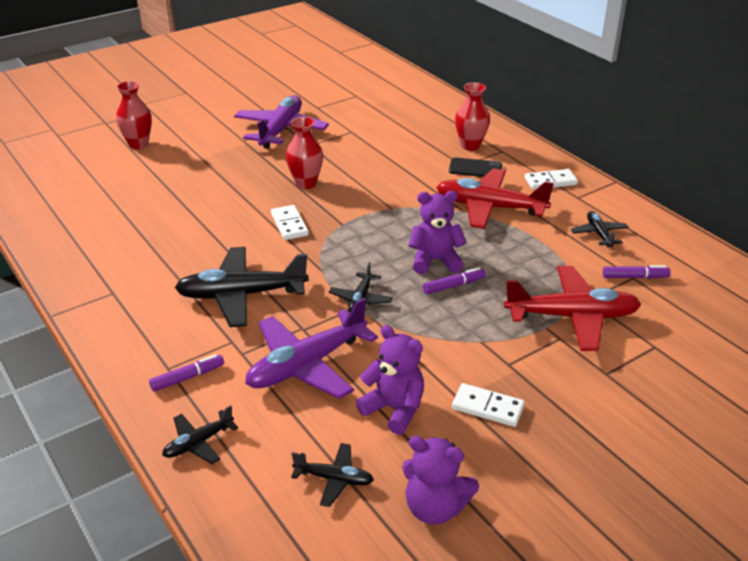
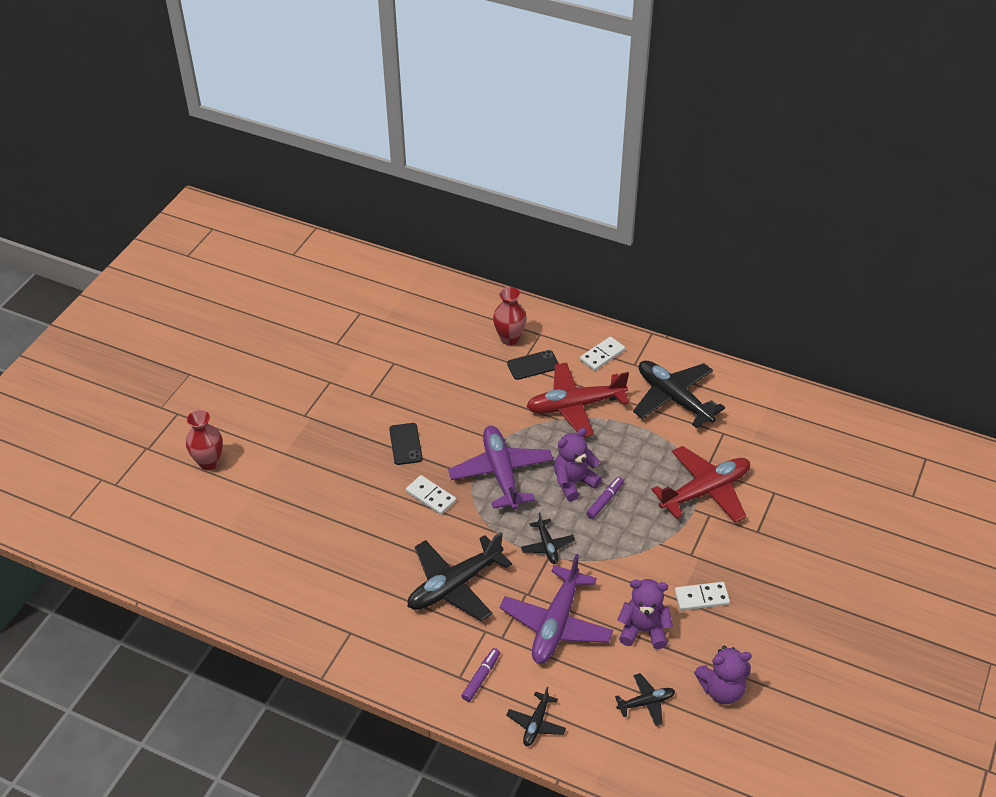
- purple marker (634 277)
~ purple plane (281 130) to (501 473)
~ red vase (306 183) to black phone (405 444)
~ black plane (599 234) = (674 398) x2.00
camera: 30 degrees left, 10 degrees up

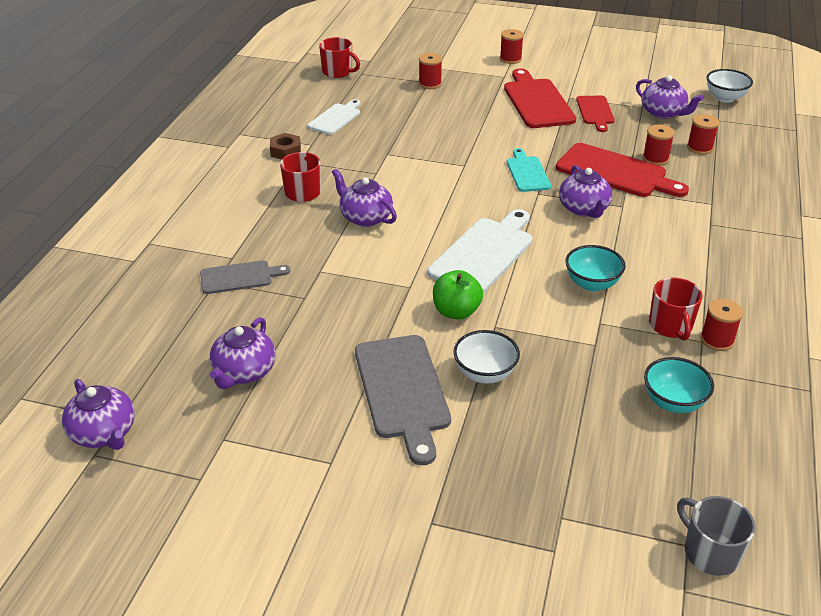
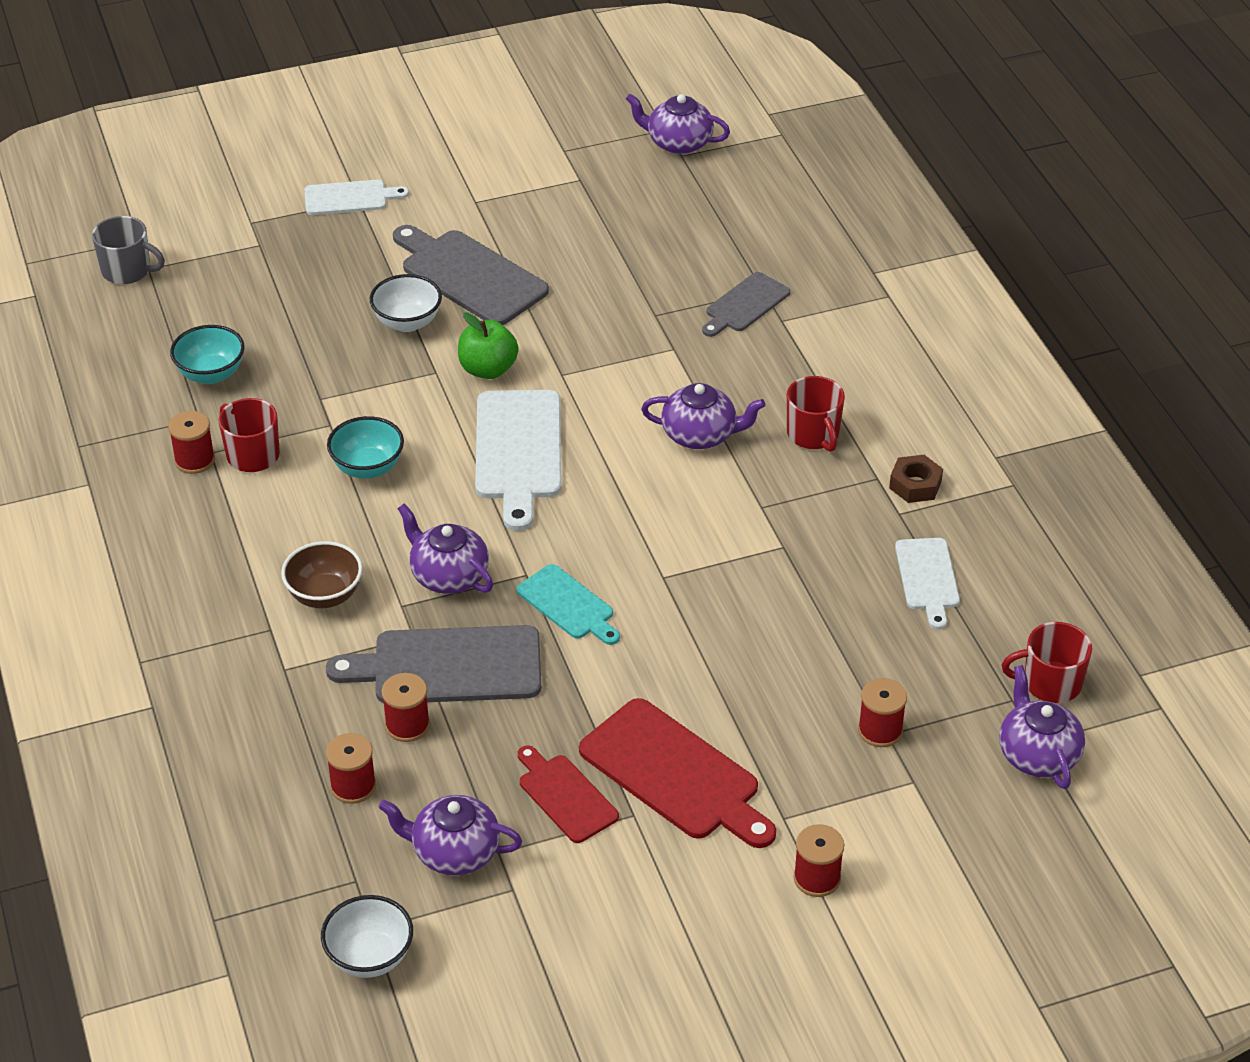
+ brown bowl (325 595)
+ white cutting board (350 198)
~ purple teapot (244 372) to (1037 754)
~ red cutting board (615 172) to grey cutting board (448 666)
camera: 145 degrees right, 5 degrees up

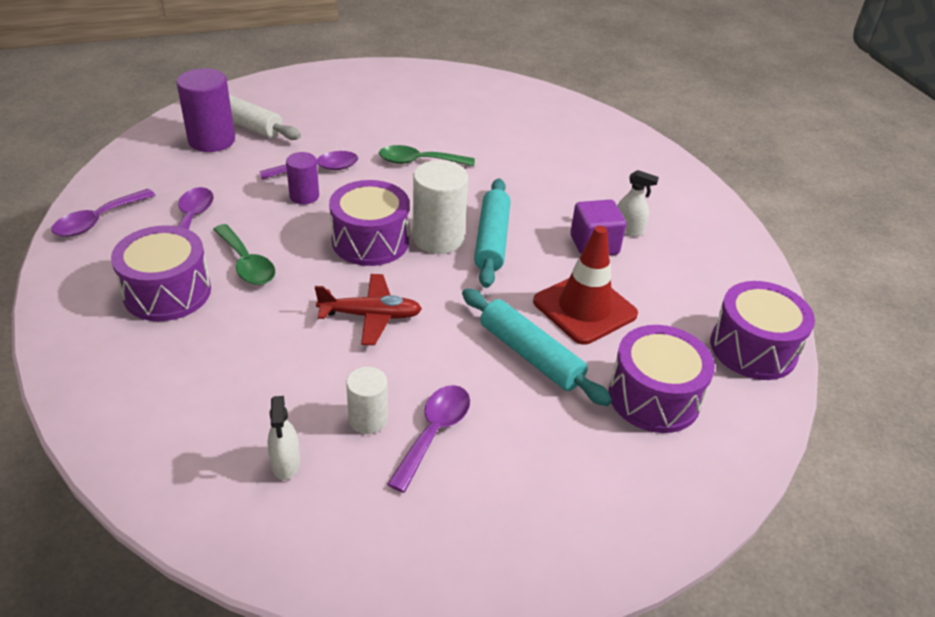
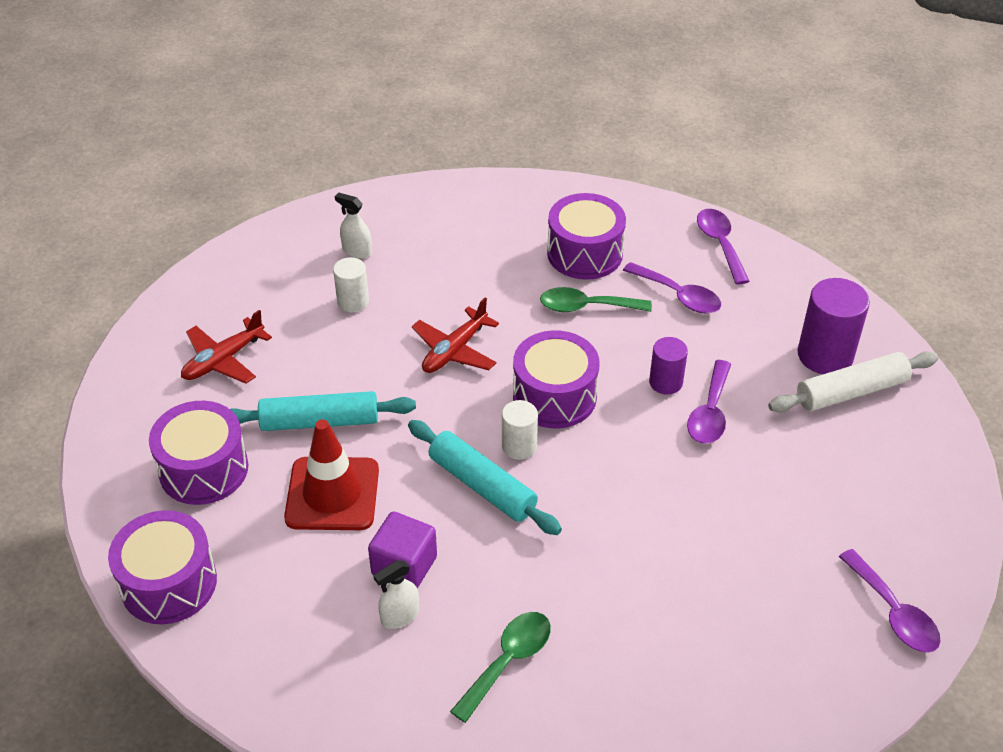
+ red plane (223 360)
~ green spoon (419 161) to (508 661)
~ purple spoon (434 432) to (893 612)
~ white cylinder (438 238) = (519 446) x0.59
camera: 130 degrees right, 5 degrees up

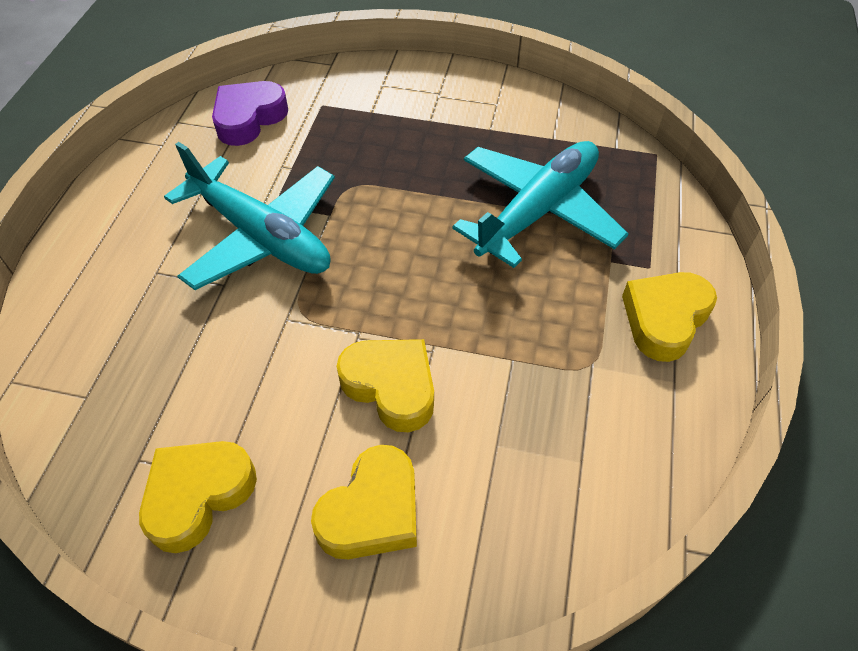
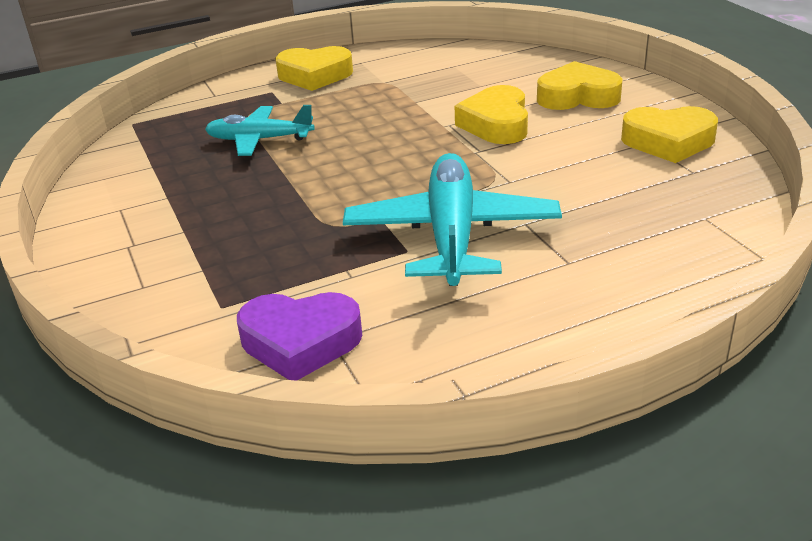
~ turquoise plane (538 211) = (259 140) x0.60
camera: 125 degrees left, 20 degrees down

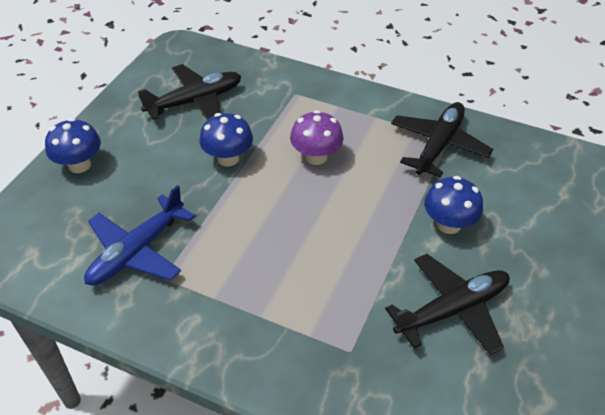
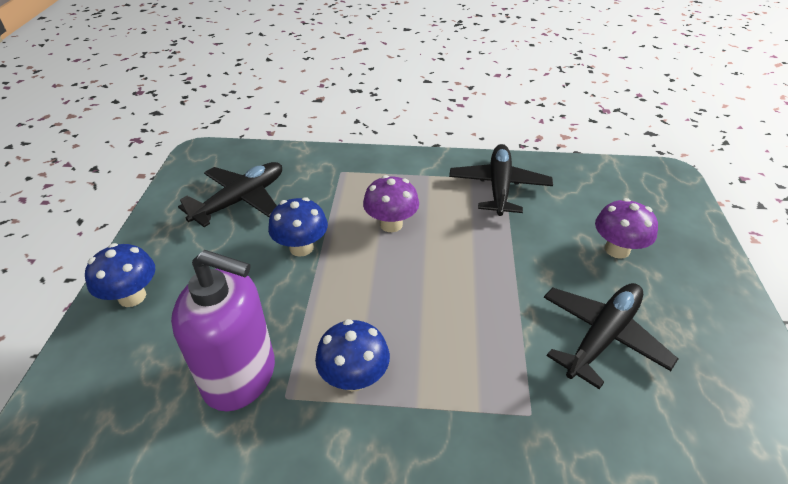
+ purple mushroom (617 249)
~ blue mushroom (448 224) to (354 378)
~ blue plane (136 251) to purple soap dispenser (240 376)
camera: 20 degrees left, 5 degrees down

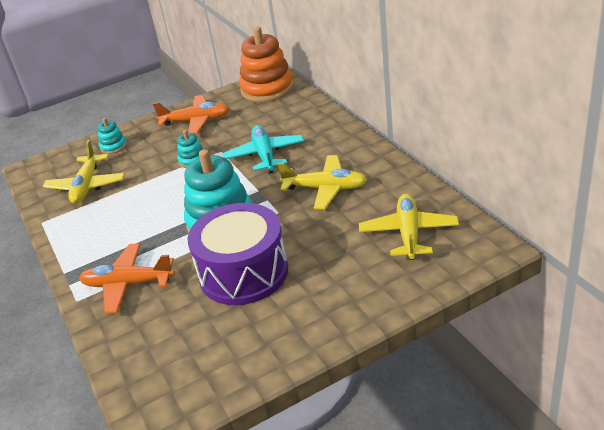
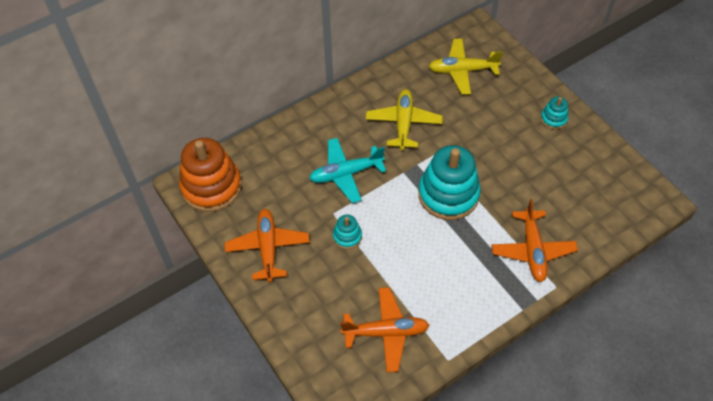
- purple drum (243 272)
~ turquoise stacking toy (113 146) to (553 119)
~ yellow plane (87 186) to orange plane (386 332)
camera: 100 degrees left, 20 degrees up

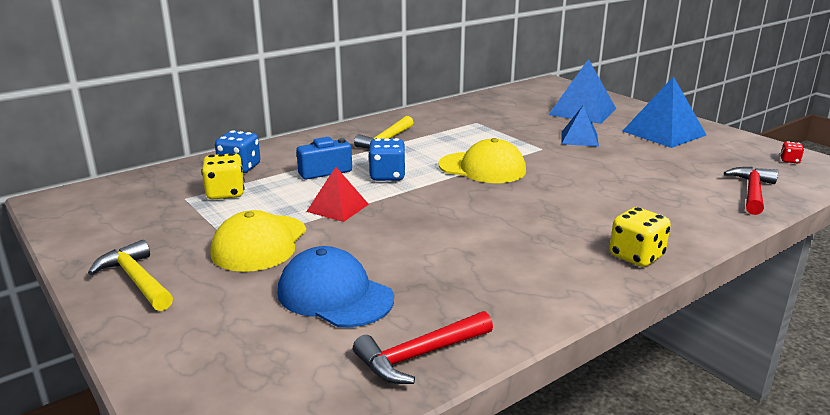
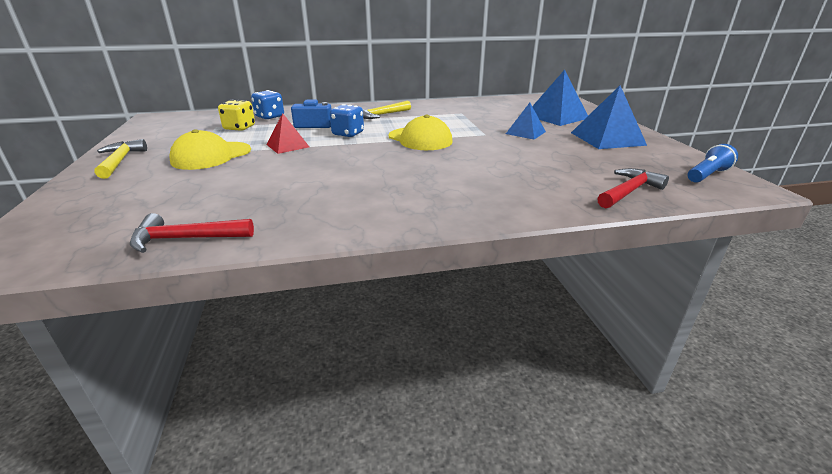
- blue cap (334 295)
- yellow dice (636 256)
~ red dice (789 160) to blue flashlight (707 175)
camera: 25 degrees right, 5 degrees up

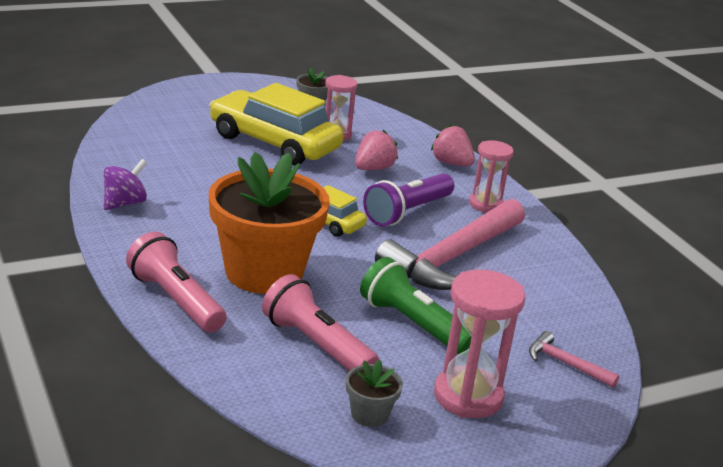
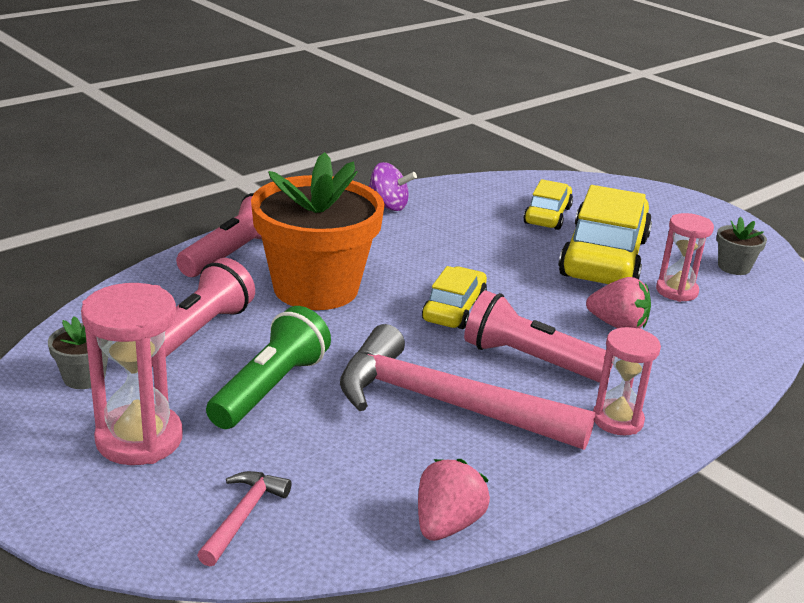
+ yellow car (547 215)
~ pink strawberry (451 163) to (447 524)
~ purple flashlight (407 212) to pink flashlight (530 360)
camera: 75 degrees right, 0 degrees up

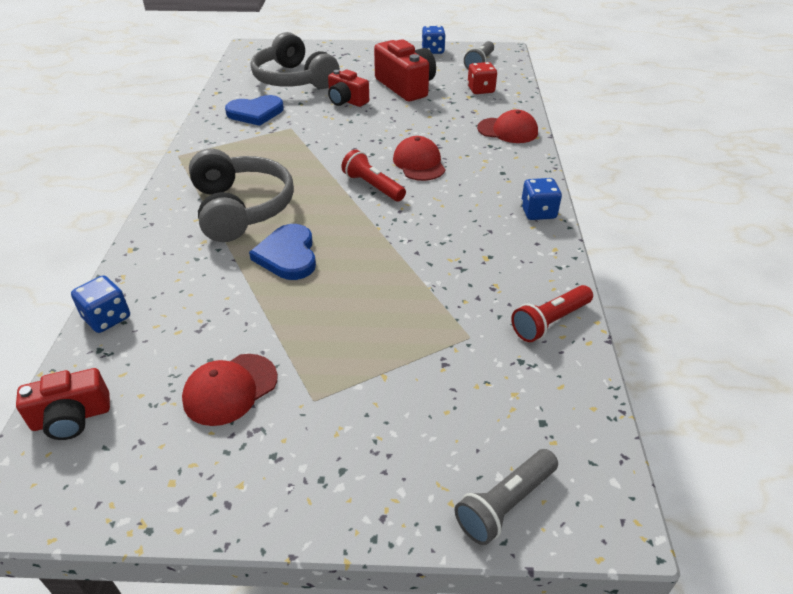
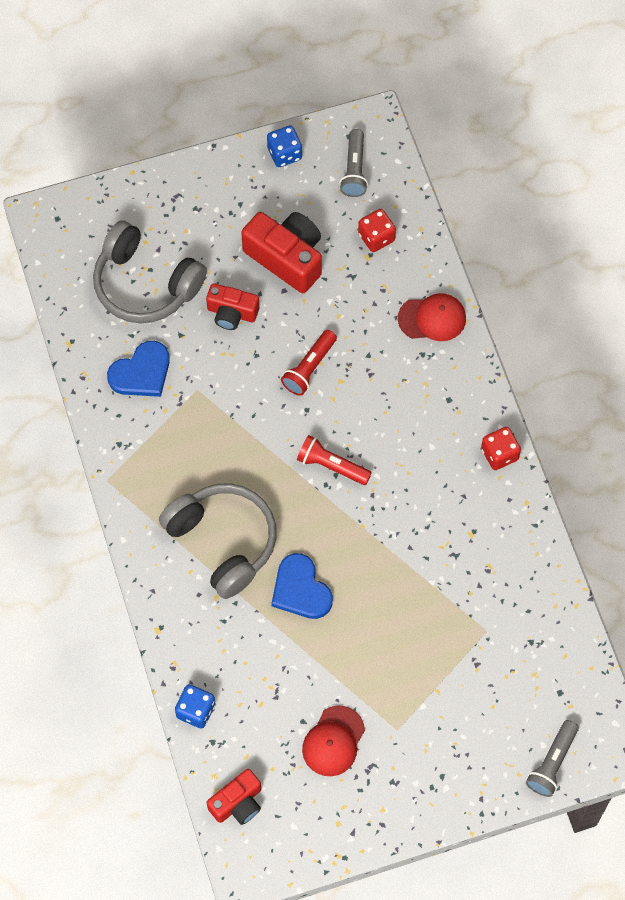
- red cap (419 163)
~ red flashlight (550 322) to (309 368)
~ blue dice (538 212) to red dice (499 454)
camera: 20 degrees left, 25 degrees up

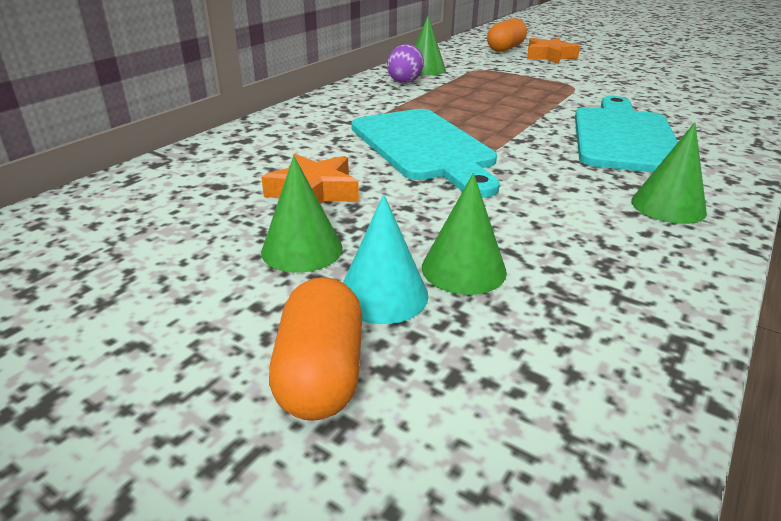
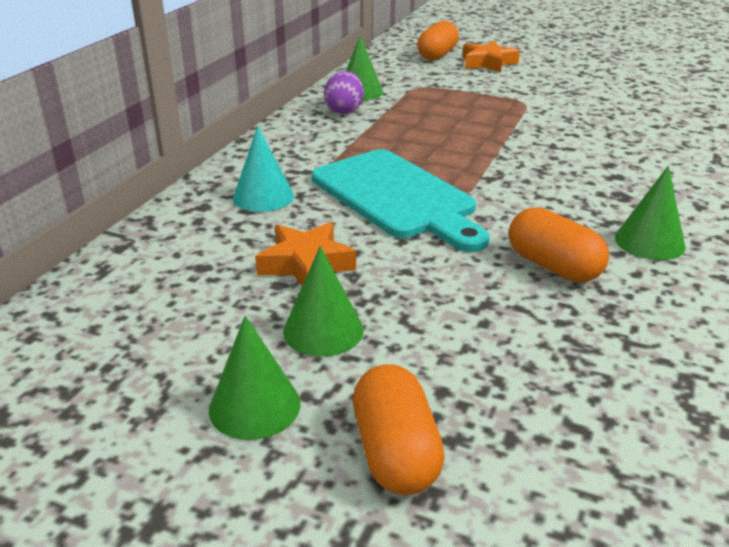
- turquoise cutting board (623 137)
+ orange capsule (553 266)
~ turquoise cone (383 295) to (263 197)
~ green cone (463 269) to (254 406)
camera: 10 degrees left, 0 degrees up

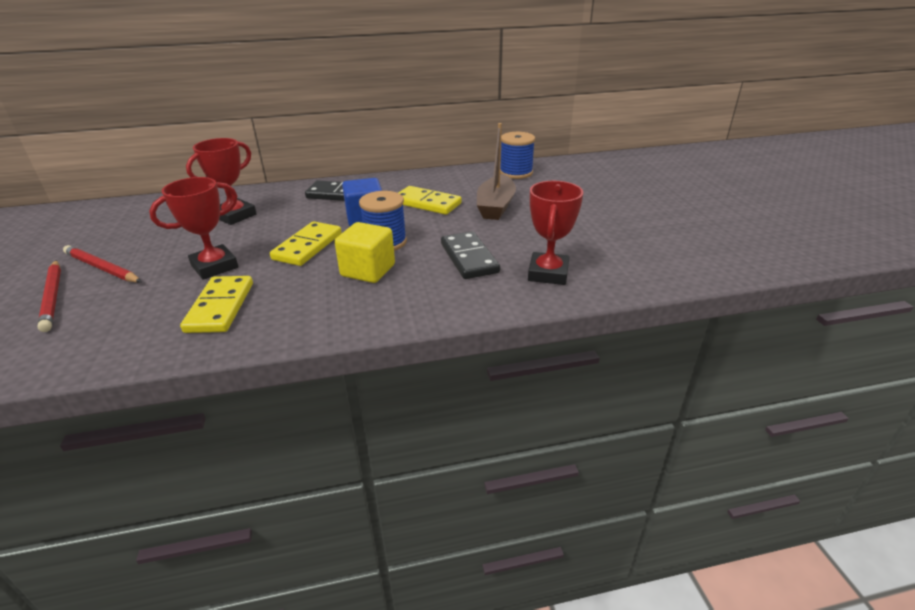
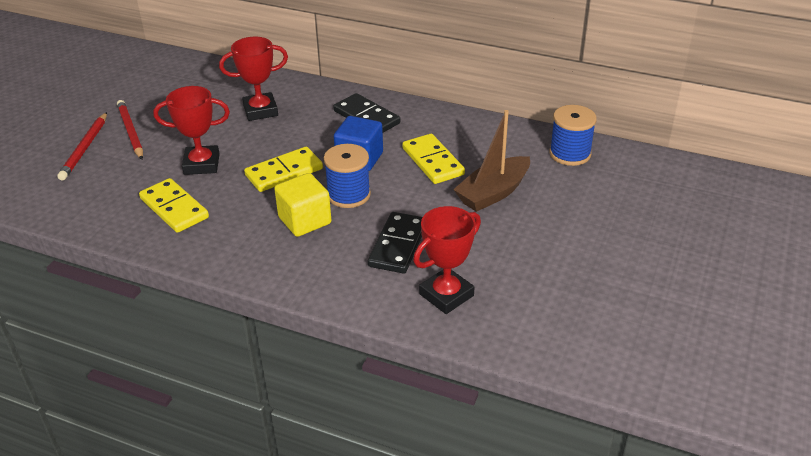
~ yellow domino (220 307) = (174 208) 75 degrees counterclockwise
camera: 35 degrees right, 5 degrees up

